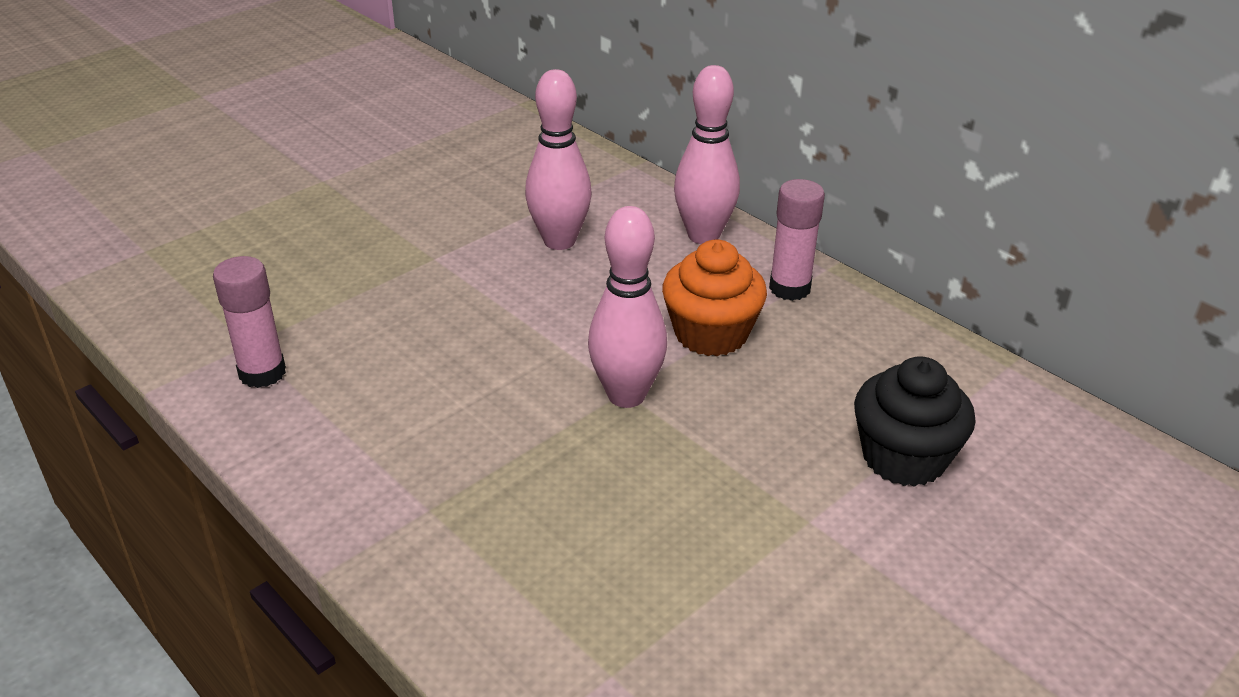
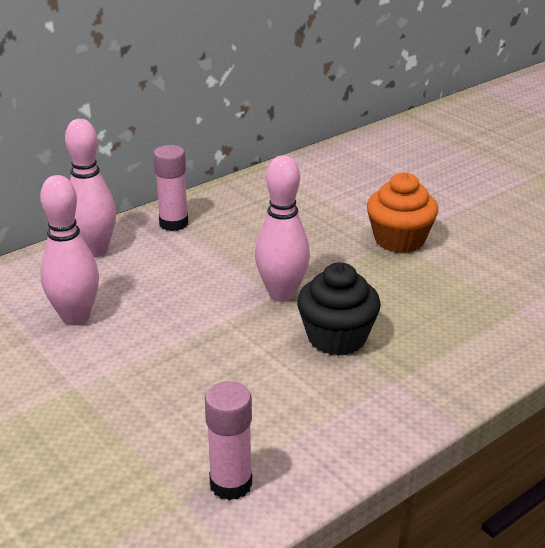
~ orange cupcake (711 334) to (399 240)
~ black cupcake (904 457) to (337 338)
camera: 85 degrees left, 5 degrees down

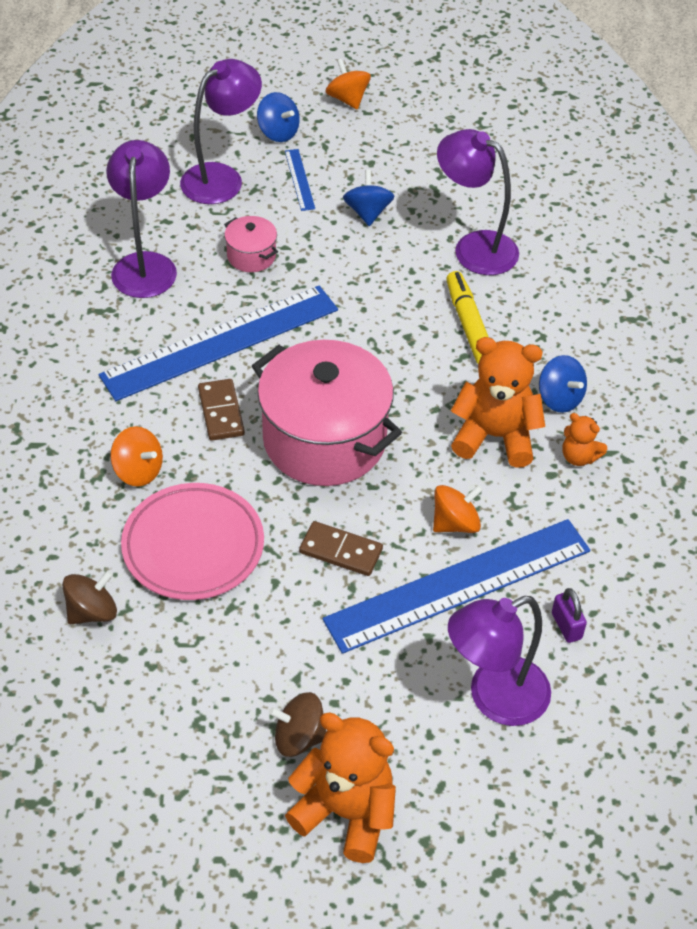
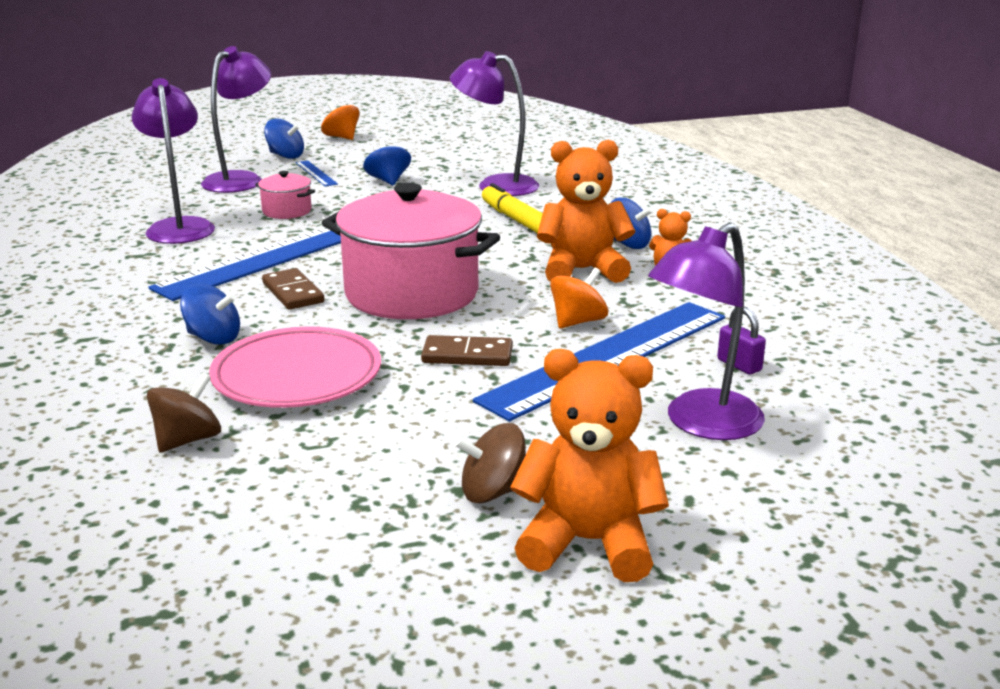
~ orange spinning top (138 471) to blue spinning top (213 338)
camera: 15 degrees left, 25 degrees down

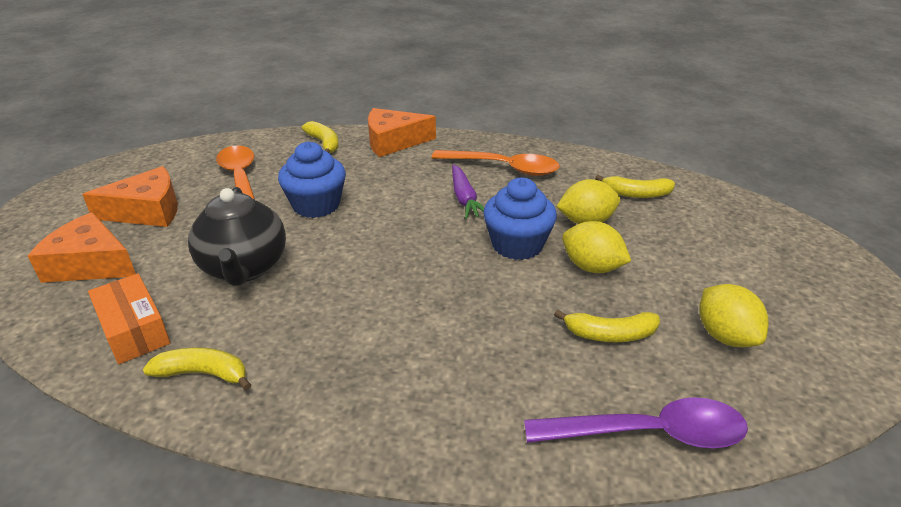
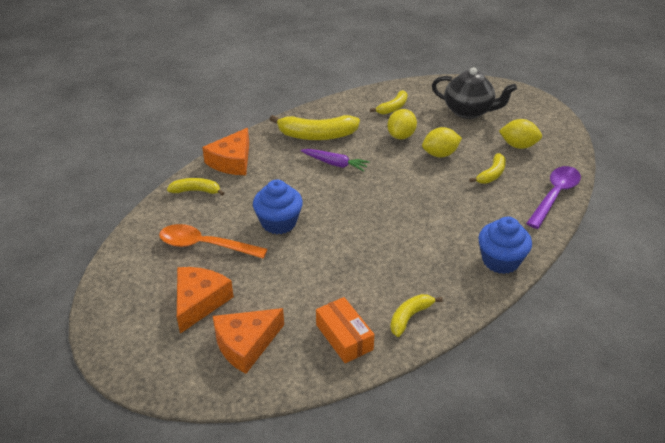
~ black teapot (244 268) to (469 111)
~ blue cupcake (517 245) to (500 261)
~ orange spoon (503 168) to yellow banana (316 135)
~ orange box (134 330) = (344 337) 60 degrees clockwise
camera: 55 degrees left, 5 degrees up

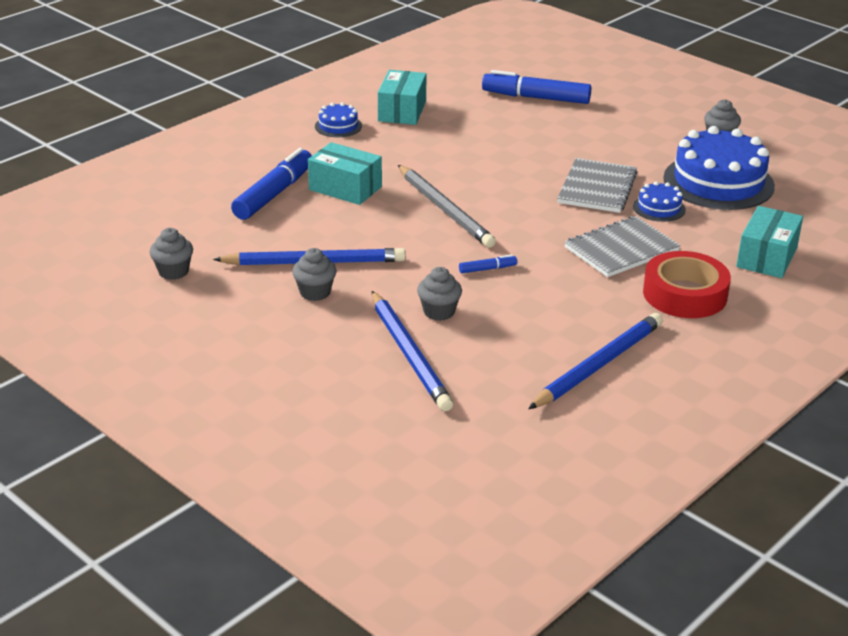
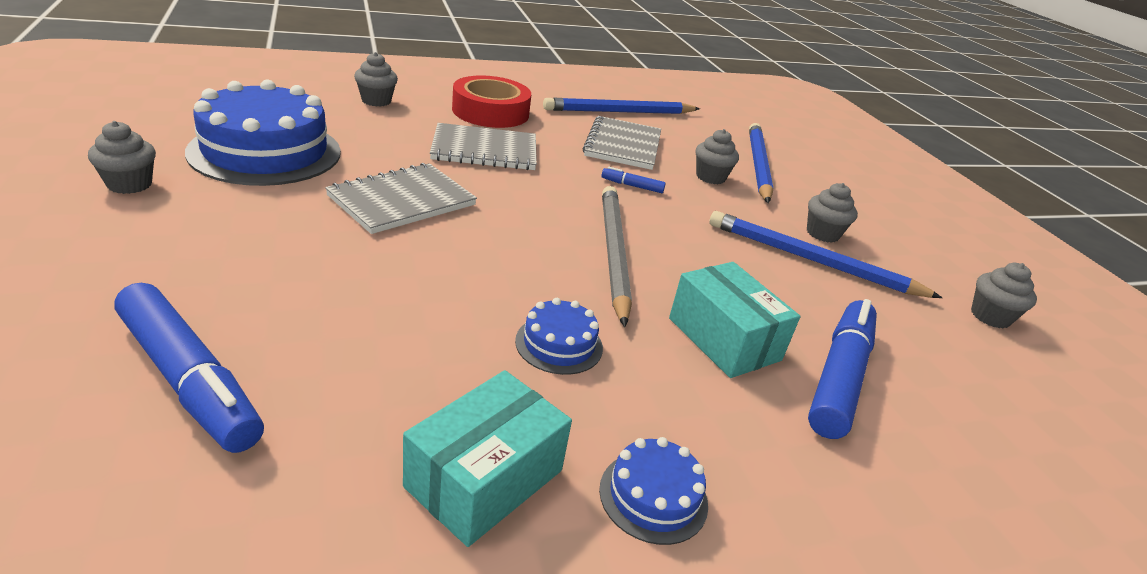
+ grey notebook (623 145)
~ blue cake (659 208) to (559 344)
~ turquoise box (766 257) to grey cupcake (376 101)
~ blue marker (274 194) = (839 377) 150 degrees clockwise
camera: 155 degrees left, 0 degrees up

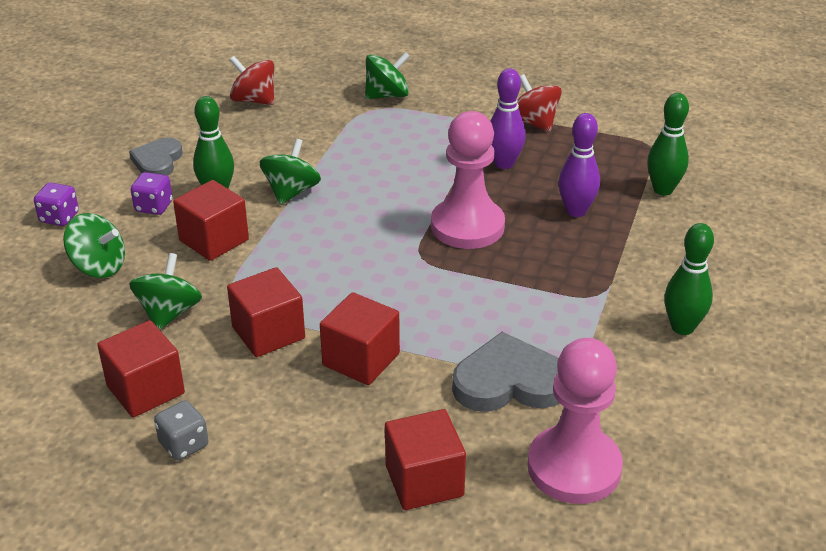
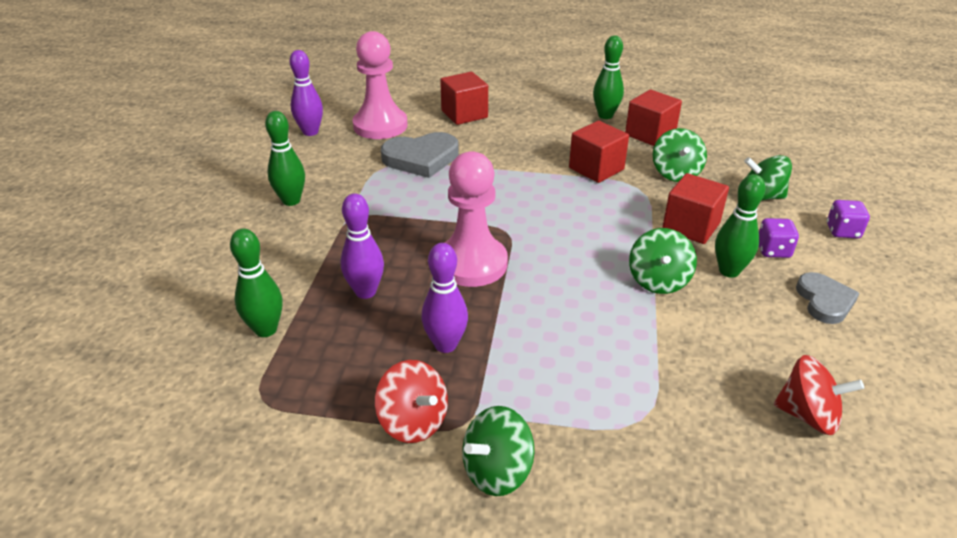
- red cube (361 359)
+ purple bowling pin (310 132)
~ green spinning top (387 95) to (497 471)
~ grey dice (184 444) to green bowling pin (605 115)
camera: 170 degrees right, 0 degrees up

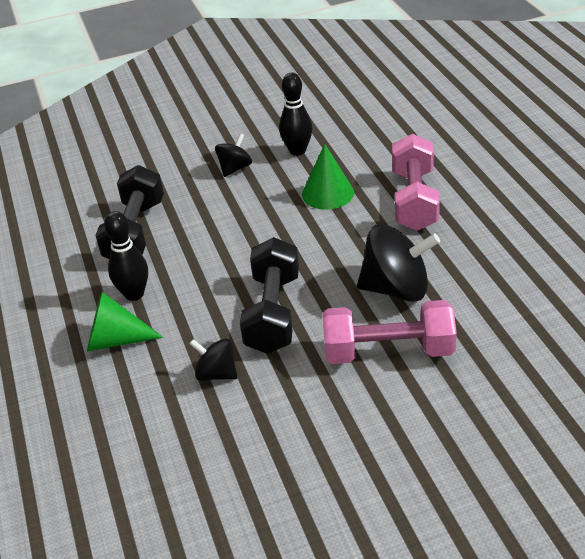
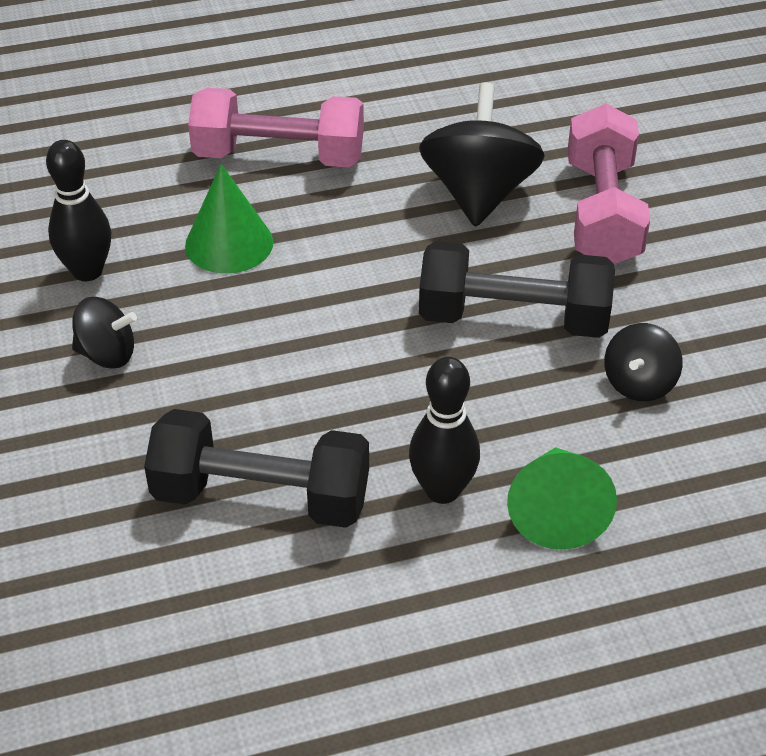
~ black spinning top (235 168) = (107 354) 150 degrees clockwise
camera: 90 degrees left, 5 degrees up

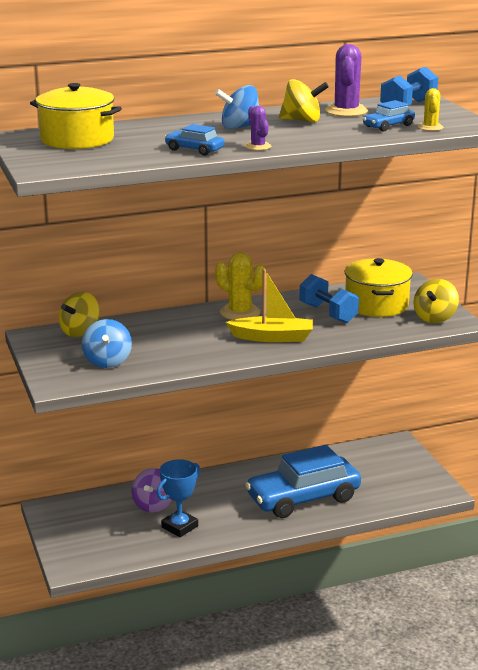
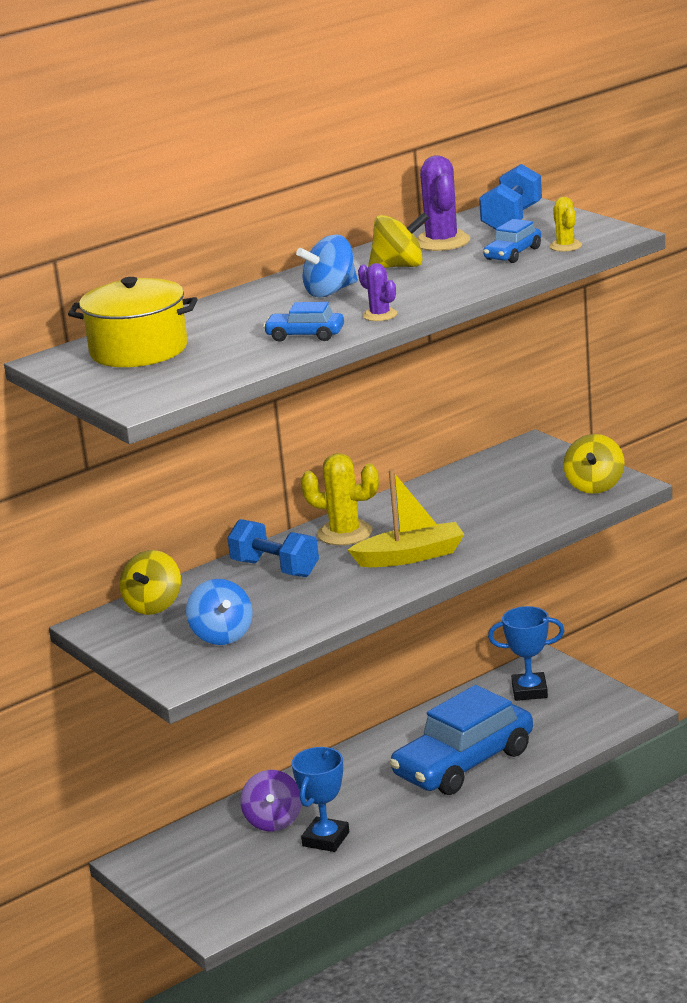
- yellow pot (376 305)
+ blue trophy (529 691)
~ blue dumbbell (328 313) to (275 569)
camera: 15 degrees left, 0 degrees up

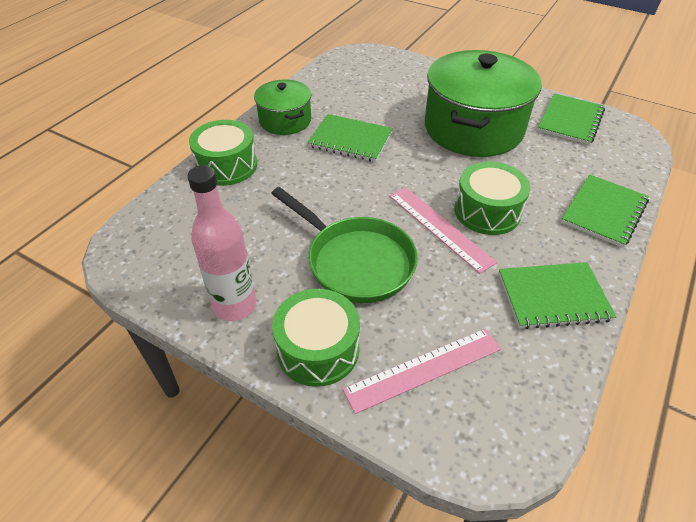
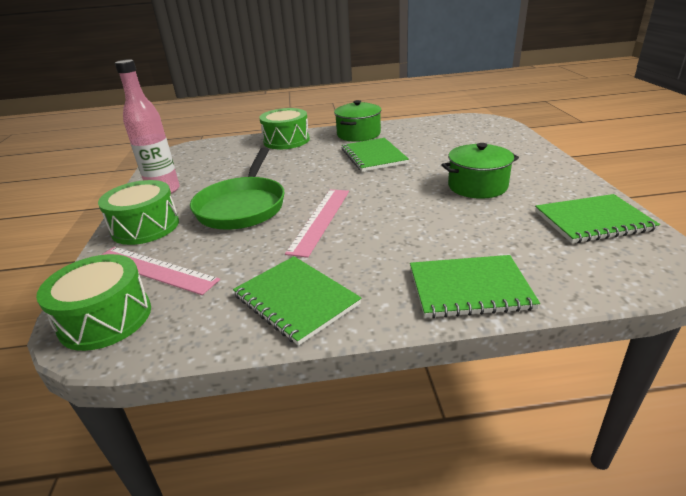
~ green drum (487 211) to (106 318)
~ green pot (473 128) = (477 186) x0.54
camera: 55 degrees right, 15 degrees down

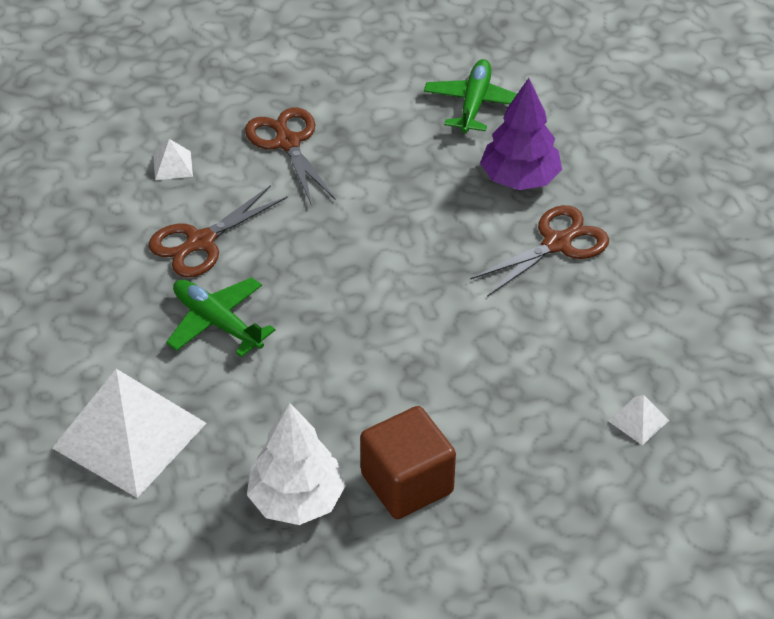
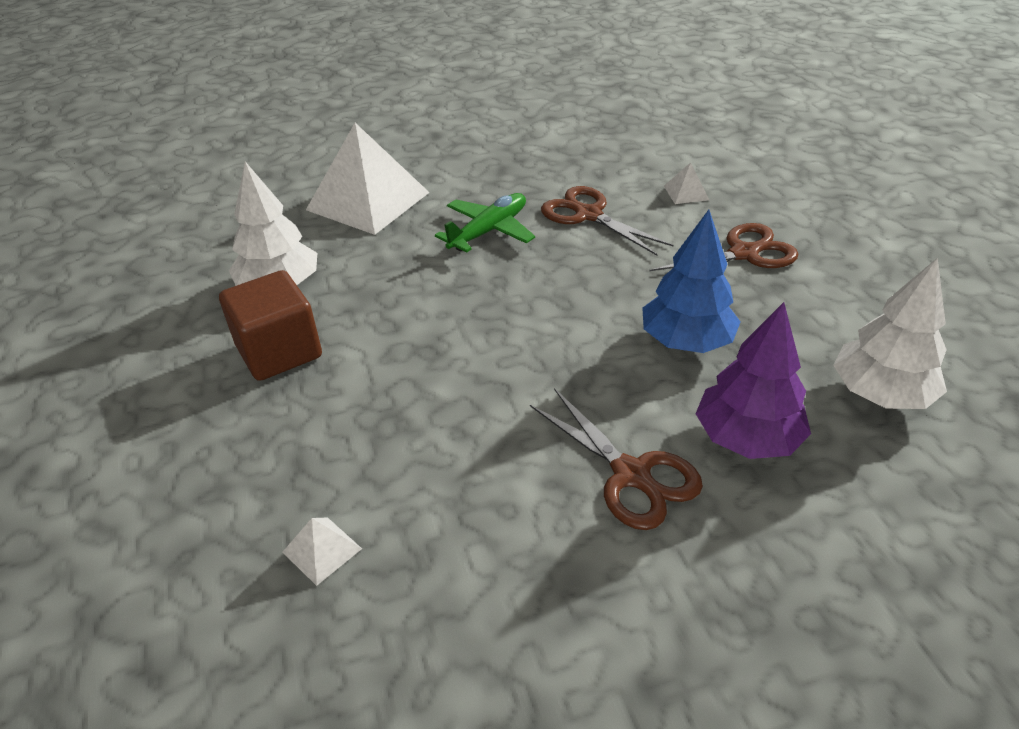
+ blue tree (686 341)
~ green plane (474 103) to white tree (880 393)
camera: 90 degrees right, 5 degrees down

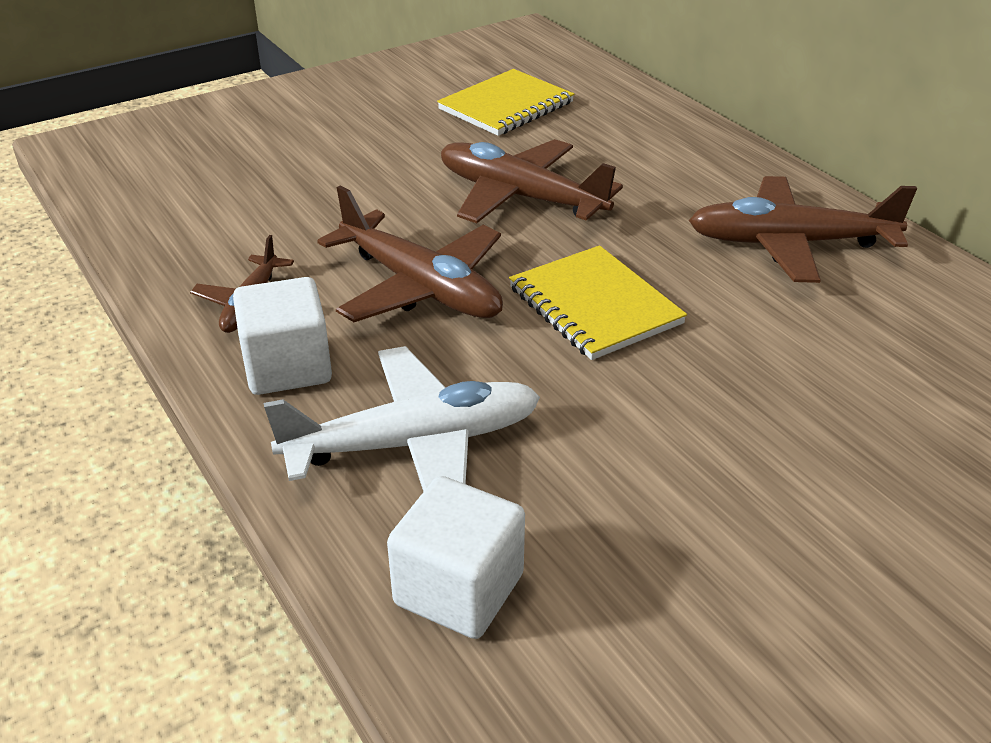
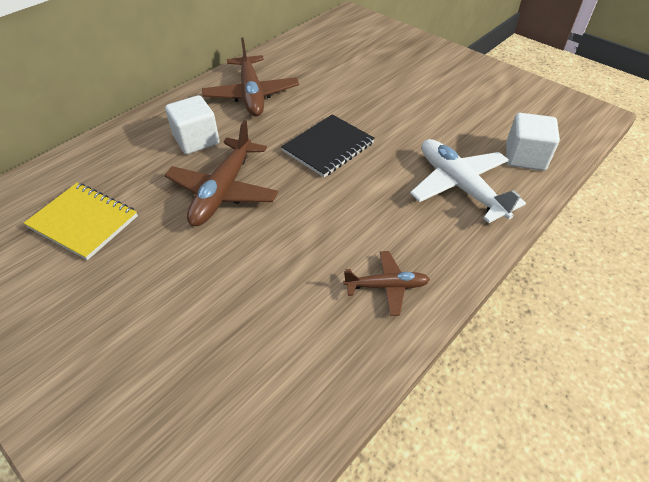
- brown plane (420 287)
~ white cube (287 367) to (196 140)
~ yellow notebook (595 305) to black notebook (328 147)
camera: 105 degrees left, 10 degrees up

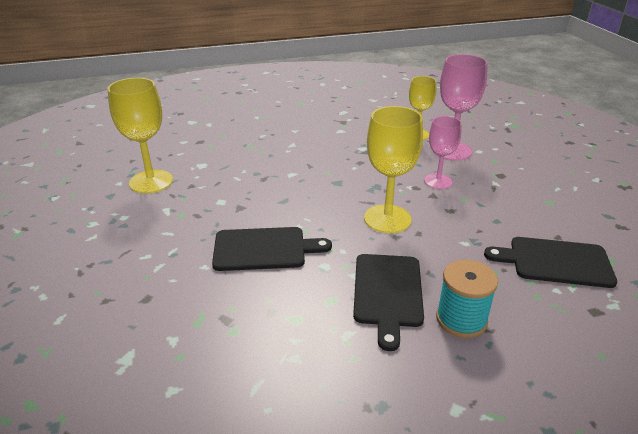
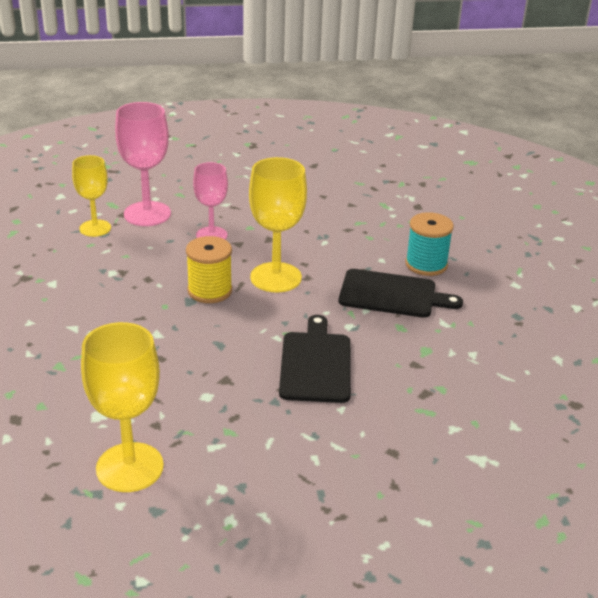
- black cutting board (555 262)
+ yellow spool (210 291)
camera: 85 degrees left, 0 degrees up

